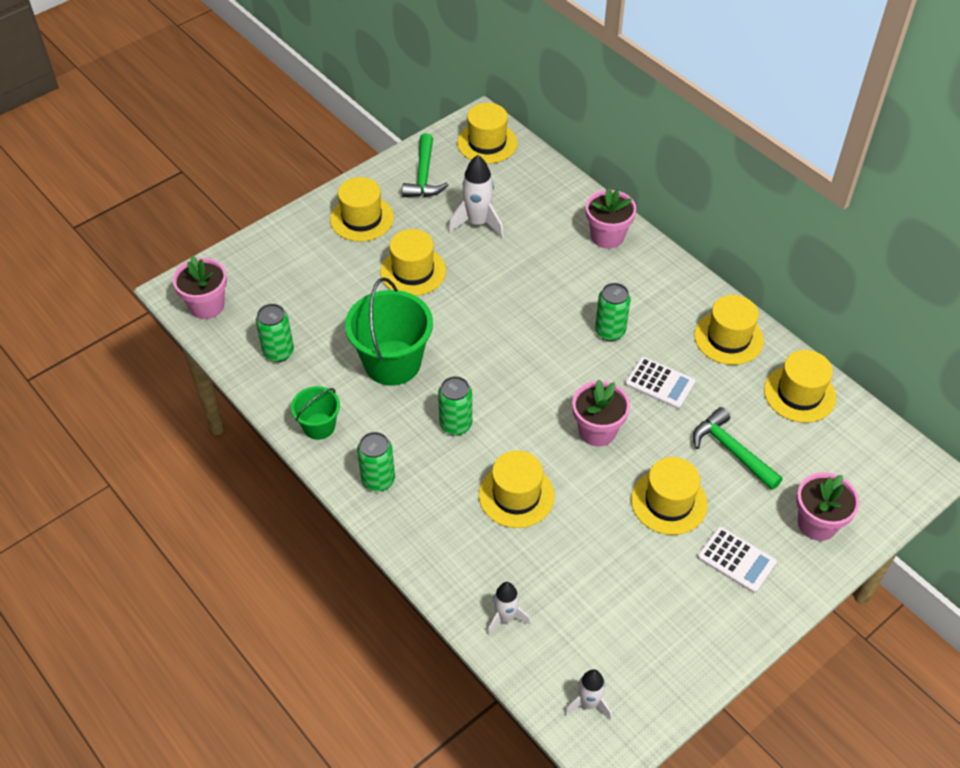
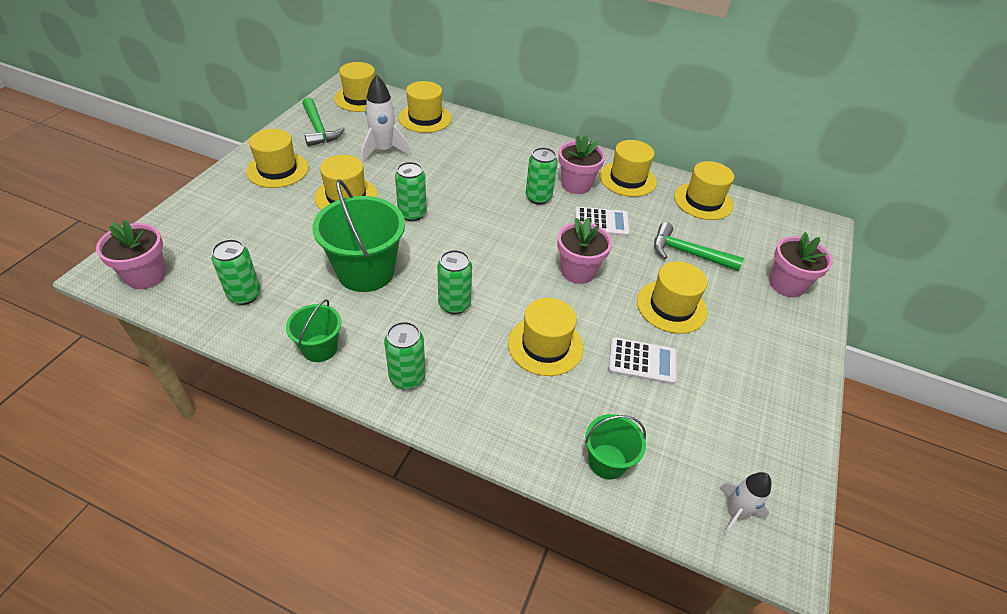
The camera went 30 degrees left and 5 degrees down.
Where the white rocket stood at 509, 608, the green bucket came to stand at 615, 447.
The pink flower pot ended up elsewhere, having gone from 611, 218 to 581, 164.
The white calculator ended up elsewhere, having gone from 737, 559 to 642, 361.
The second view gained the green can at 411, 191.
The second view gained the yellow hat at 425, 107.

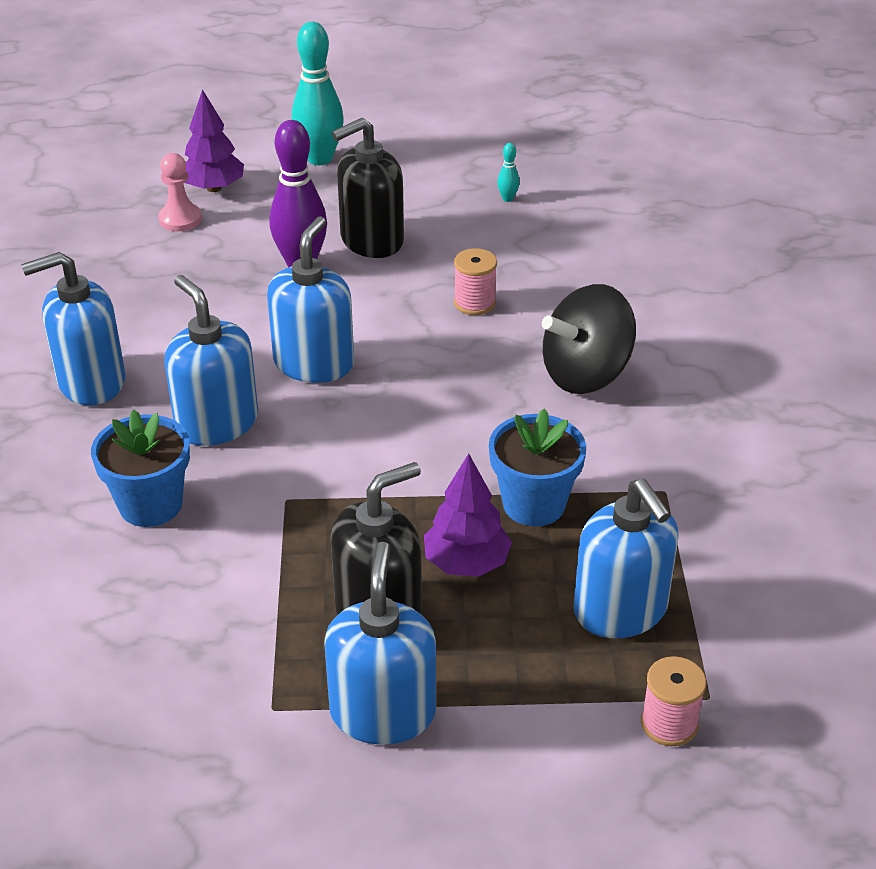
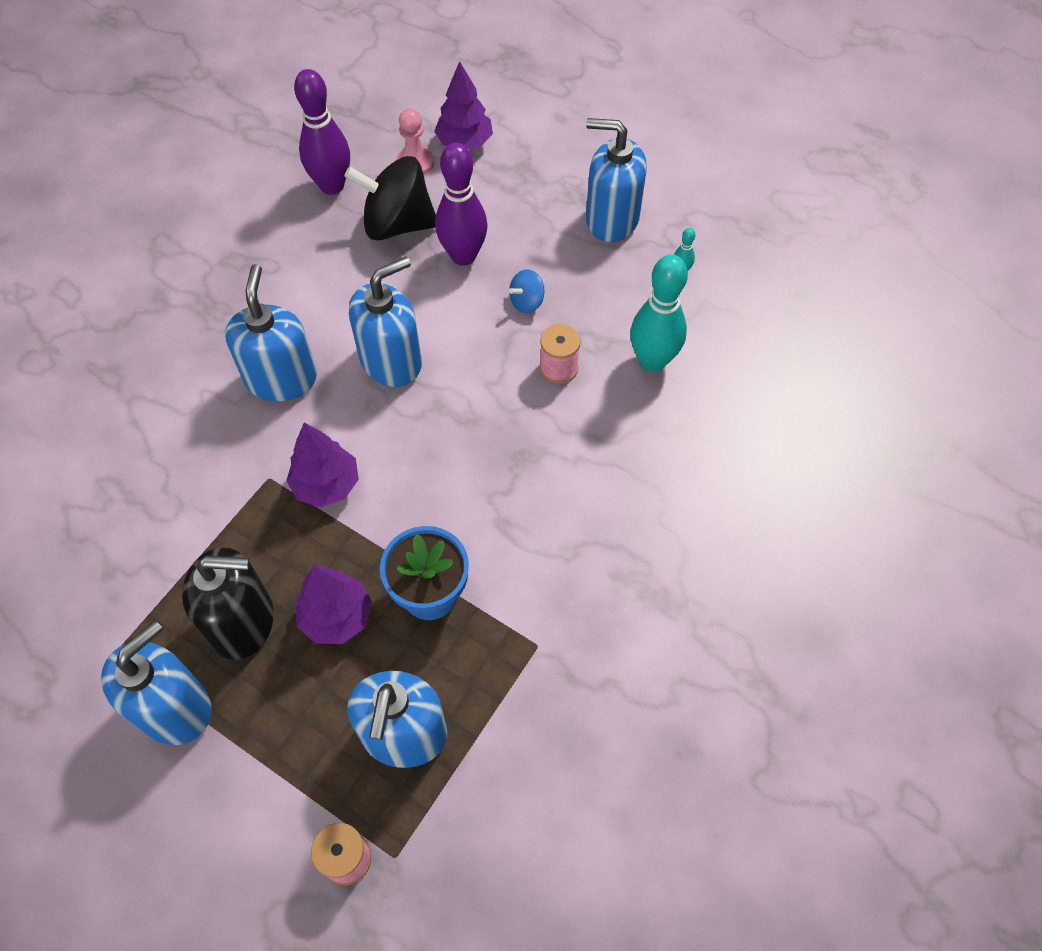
The camera went 35 degrees right and 20 degrees up.
The blue soap dispenser ended up elsewhere, having gone from 73, 328 to 616, 180.
The second view lost the blue flower pot at 140, 468.
The turquoise bowling pin ended up elsewhere, having gone from 318, 93 to 659, 313.
The second view lost the black soap dispenser at 368, 188.
The black spinning top ended up elsewhere, having gone from 589, 339 to 390, 198.
The second view gained the purple tree at 322, 465.
The second view gained the purple bowling pin at 322, 132.
The second view gained the blue spinning top at 527, 291.

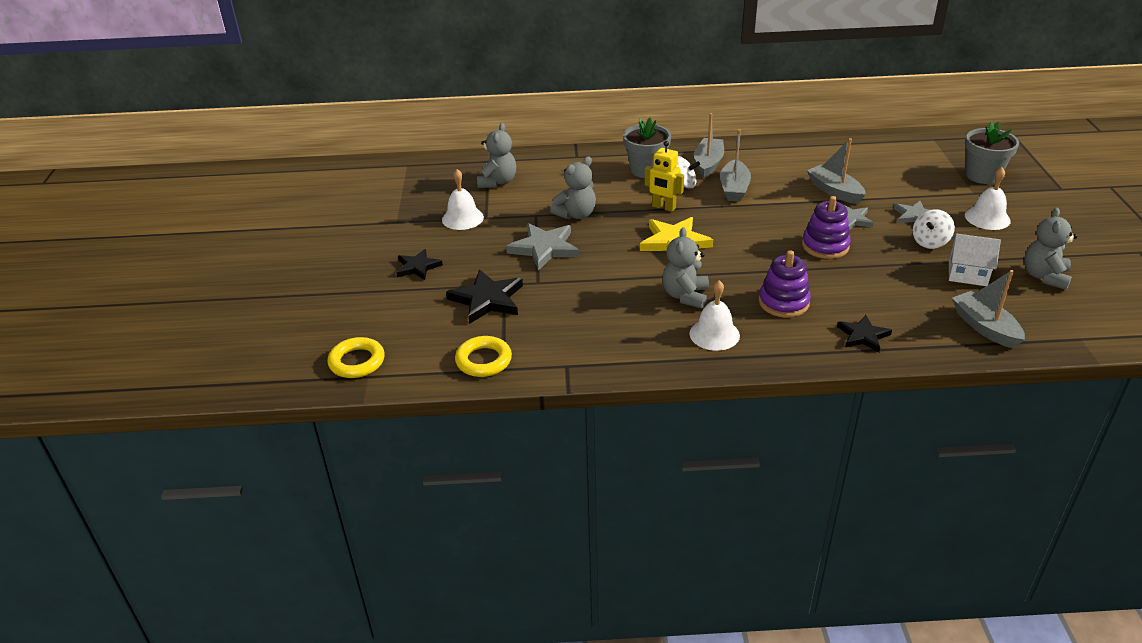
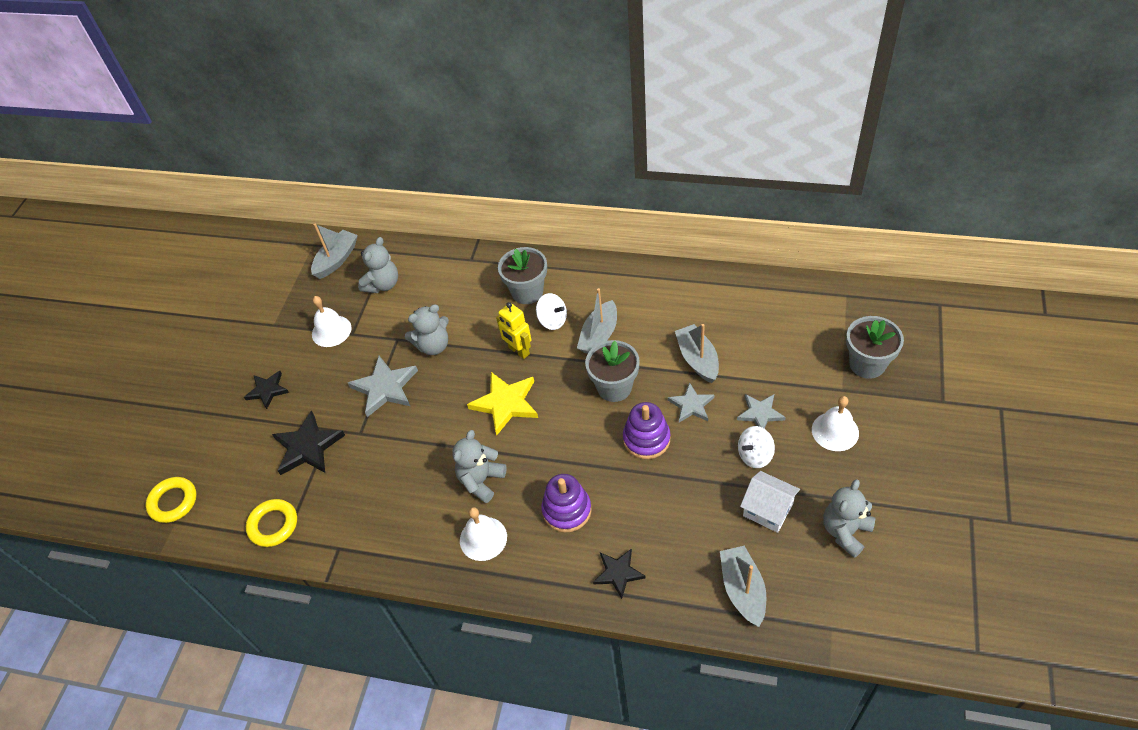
The camera went 20 degrees right and 15 degrees up.
The grey boat ended up elsewhere, having gone from 709, 145 to 334, 251.
The second view gained the grey flower pot at 612, 371.

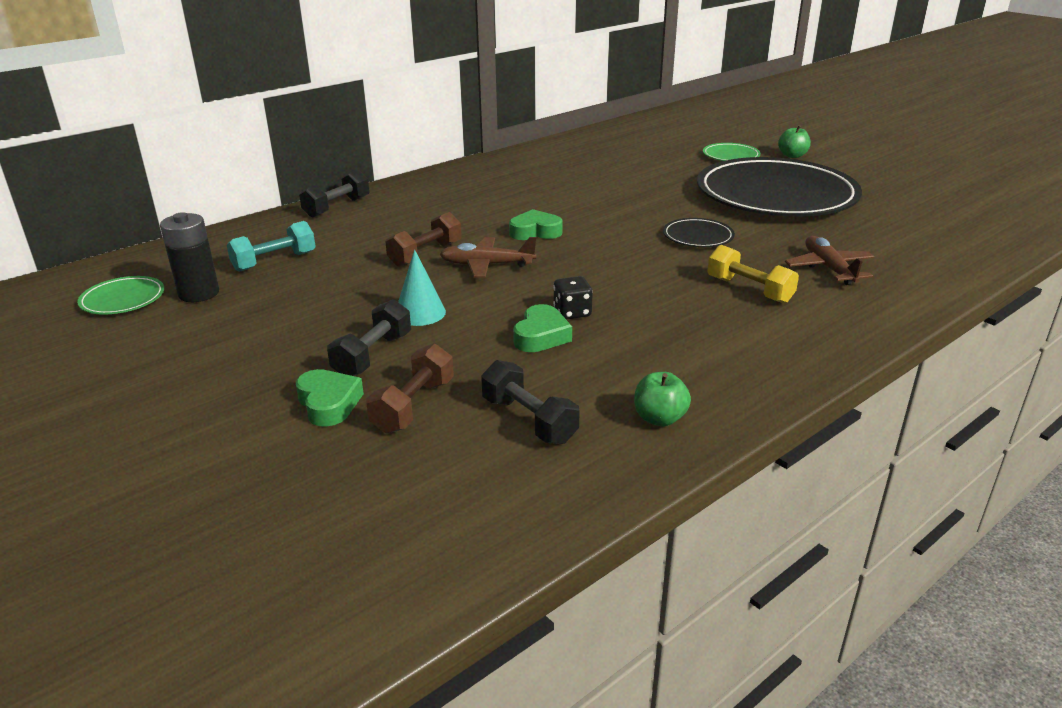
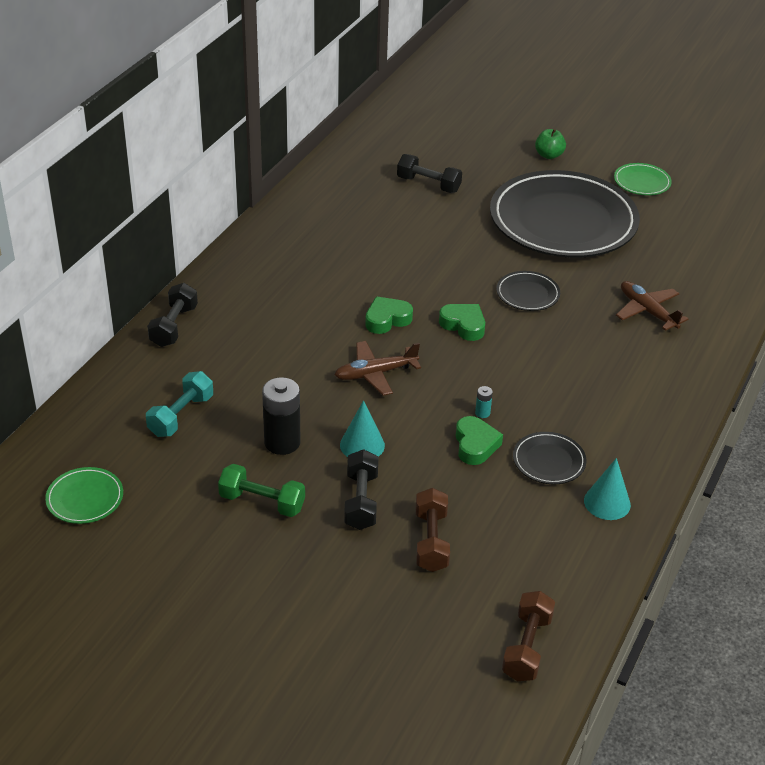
The camera went 25 degrees left and 10 degrees up.
The black battery ended up elsewhere, having gone from 189, 257 to 281, 416.
The green heart ended up elsewhere, having gone from 330, 398 to 462, 322.
The brown dumbbell ended up elsewhere, having gone from 423, 239 to 528, 636.
The black dumbbell ended up elsewhere, having gone from 530, 402 to 429, 173.
Where the black dice stood at 573, 298, the turquoise battery came to stand at 484, 402.
Where the green apple stood at 662, 399, the turquoise cone came to stand at 607, 489.
The green plate ended up elsewhere, having gone from 732, 152 to 643, 179.
The second view lost the yellow dumbbell at 753, 274.
The second view gained the green dumbbell at 261, 490.
The second view gained the black plate at 549, 458.

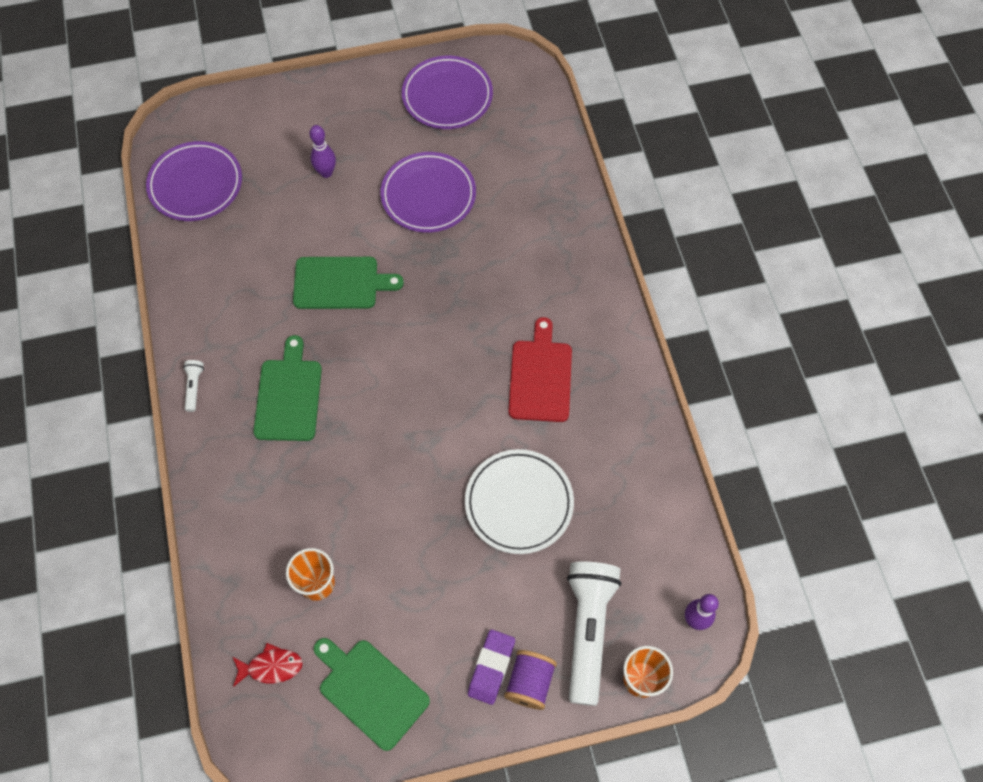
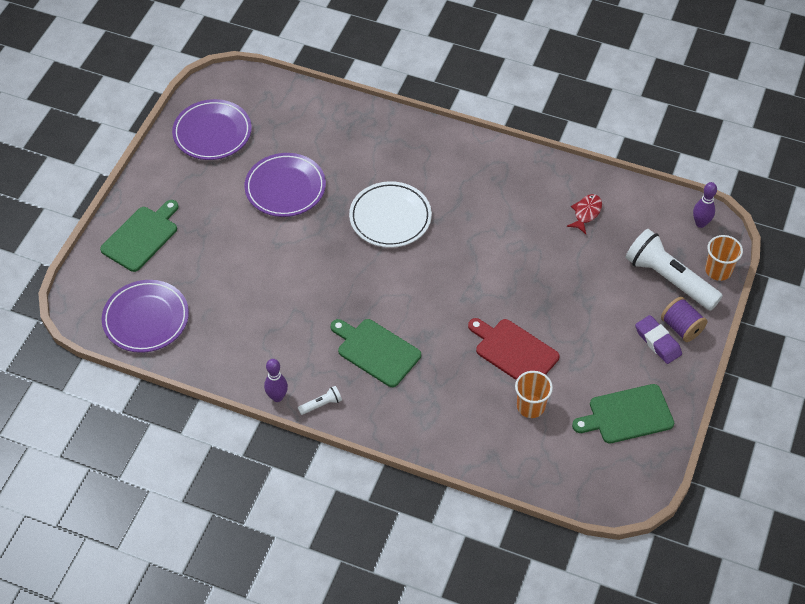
The camera went 55 degrees left and 10 degrees down.
The white flashlight at 193, 386 ended up facing another way, 120 degrees clockwise from before.
The red fish ended up elsewhere, having gone from 268, 665 to 584, 214.
The green cutting board ended up elsewhere, having gone from 348, 283 to 139, 236.
The purple bowling pin ended up elsewhere, having gone from 323, 151 to 276, 380.
The white plate ended up elsewhere, having gone from 519, 501 to 390, 214.
The red cutting board ended up elsewhere, having gone from 540, 369 to 514, 349.

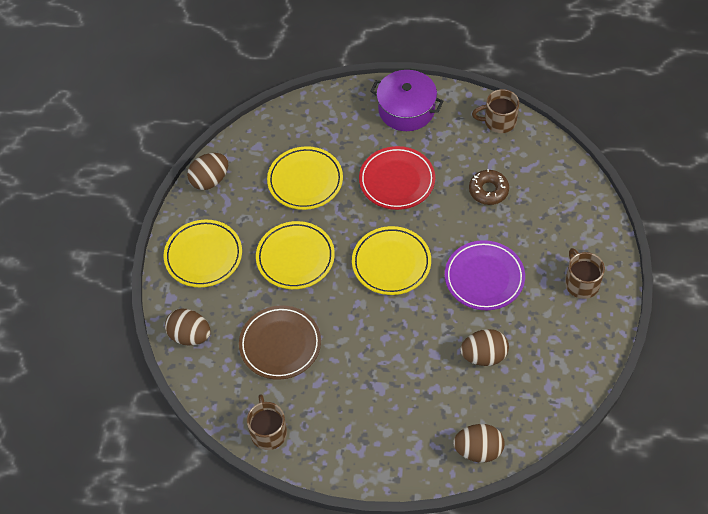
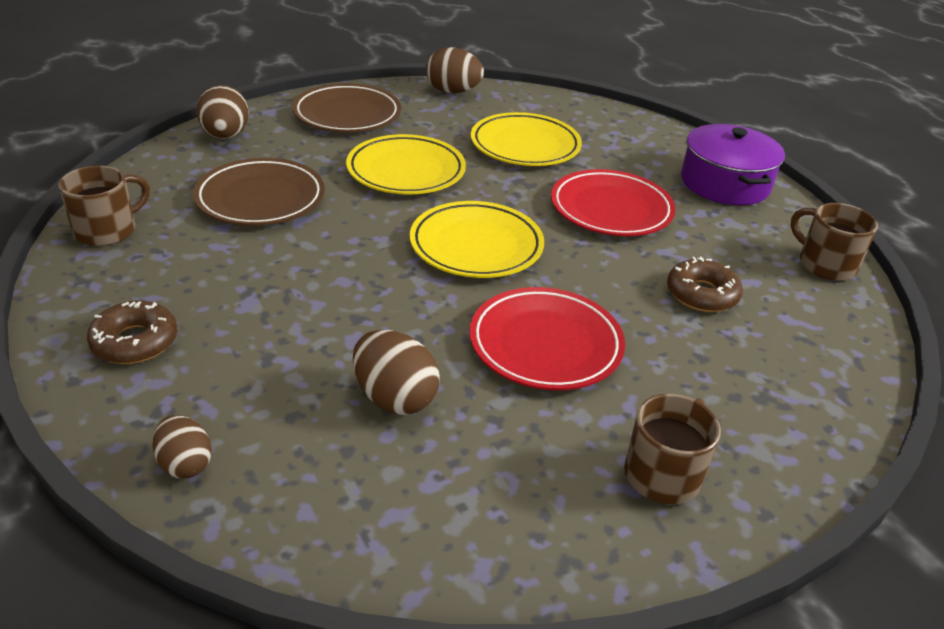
The camera went 50 degrees right and 20 degrees down.
What was the yellow plate at 203, 253 turned into the brown plate at 346, 107.
What was the purple plate at 485, 275 turned into the red plate at 547, 338.
The size of the brown egg at 478, 443 changed by a factor of 0.65.
The second view gained the brown donut at 132, 332.

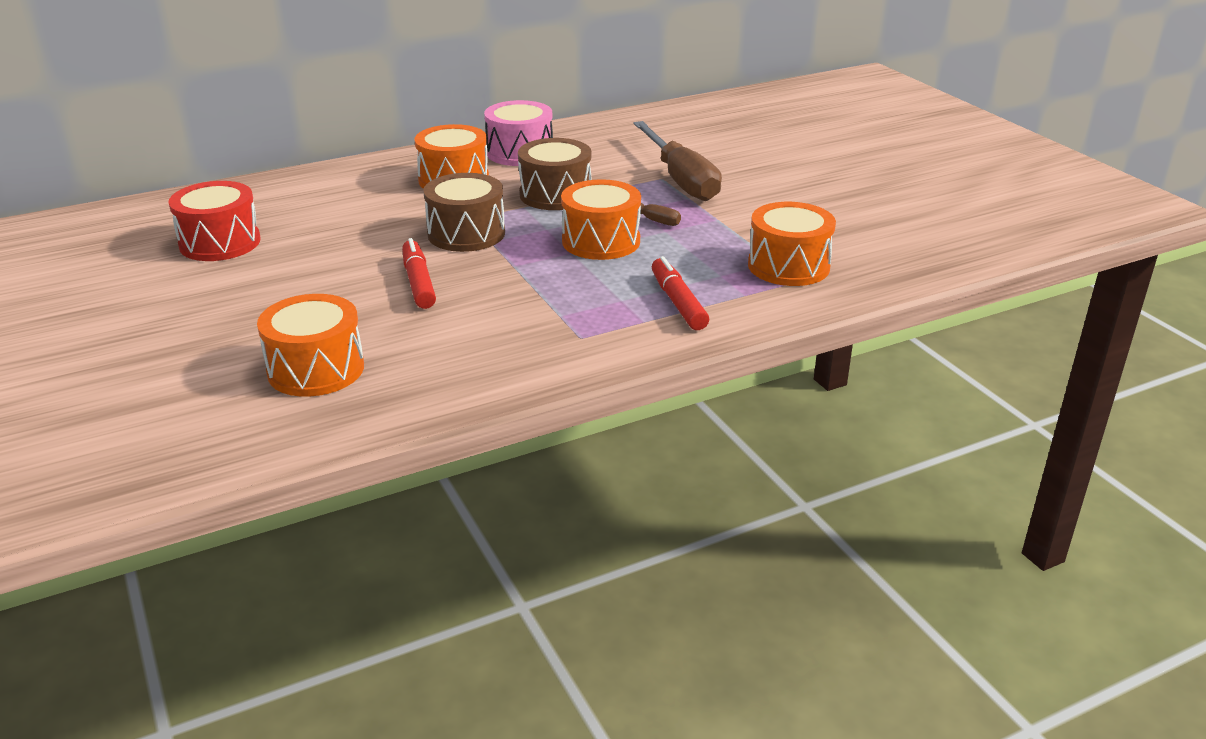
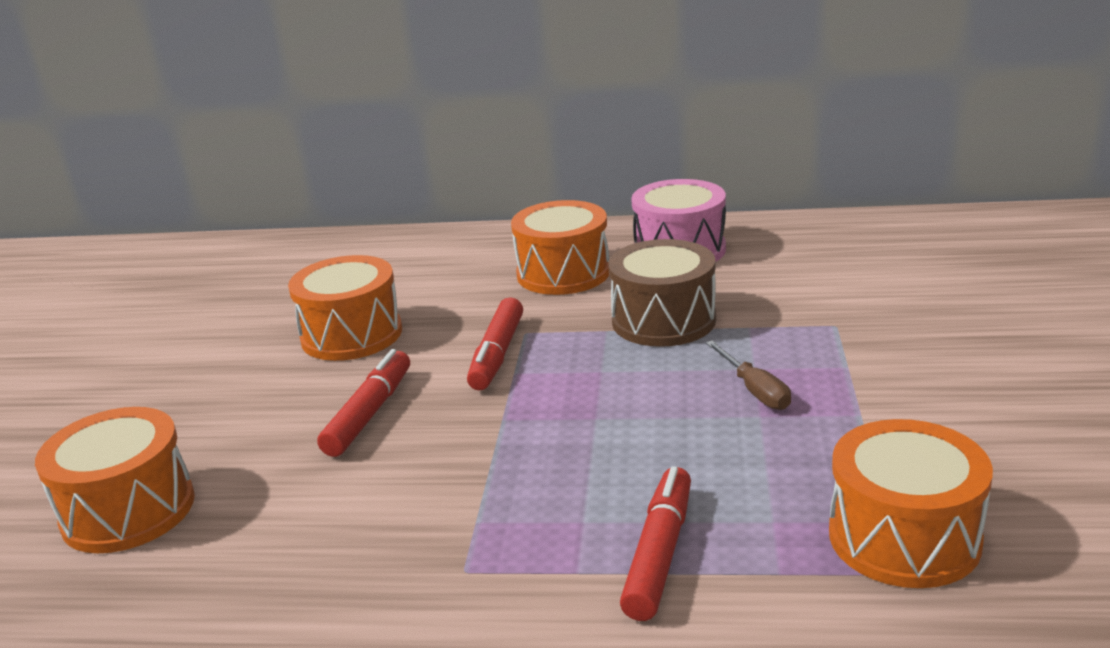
The camera went 35 degrees right and 5 degrees down.
The second view lost the red drum at 214, 221.
Where the brown drum stood at 464, 212, the red marker came to stand at 495, 343.
The orange drum ended up elsewhere, having gone from 601, 219 to 345, 308.
The second view lost the brown screwdriver at 677, 161.

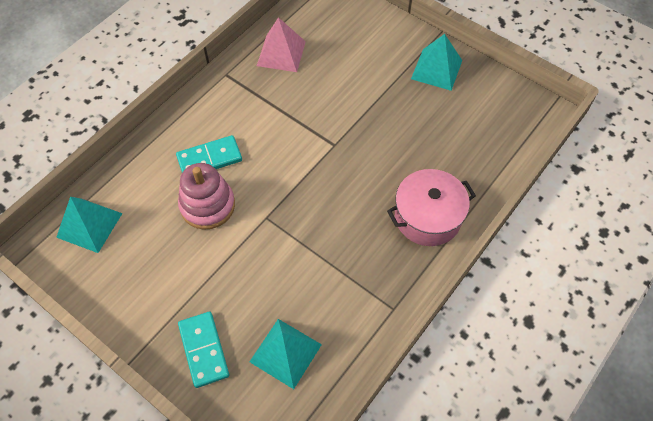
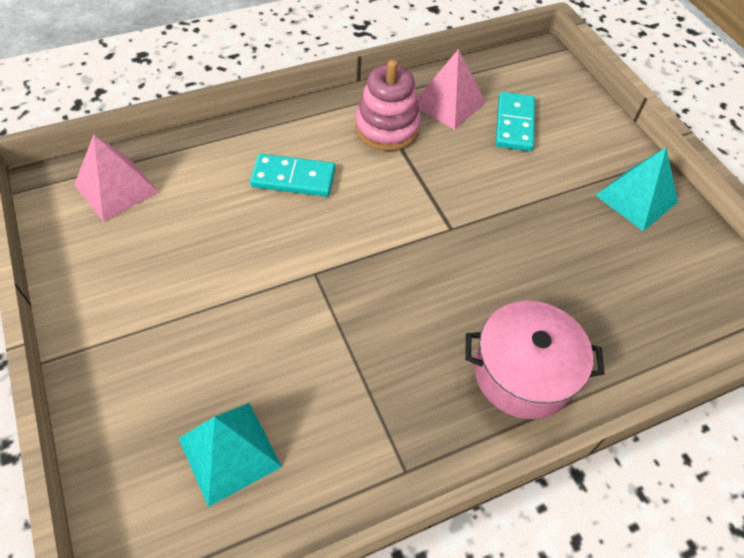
The camera went 25 degrees right and 5 degrees down.
What was the turquoise pyramid at 89, 225 turned into the pink pyramid at 116, 178.
The pink stacking toy ended up elsewhere, having gone from 206, 196 to 388, 105.
The turquoise domino ended up elsewhere, having gone from 203, 350 to 515, 121.

